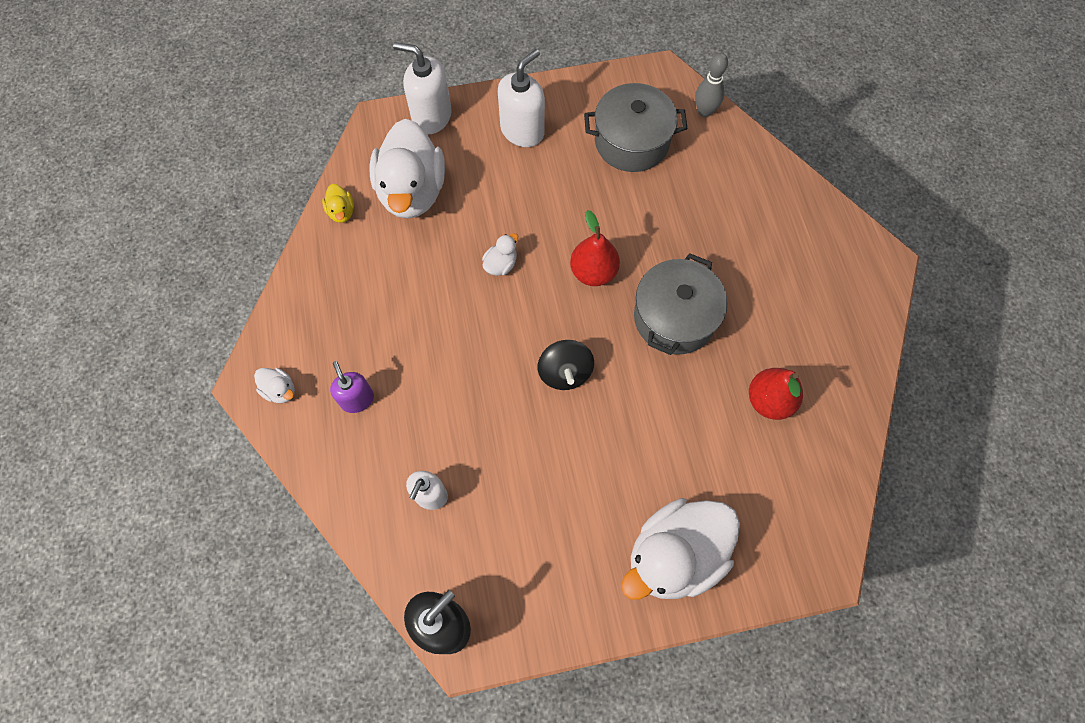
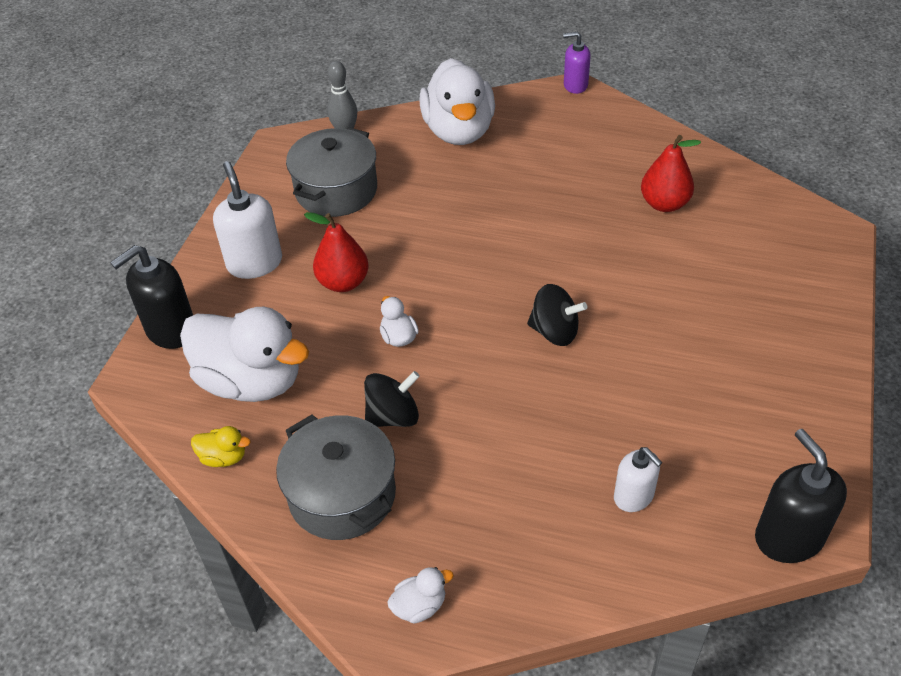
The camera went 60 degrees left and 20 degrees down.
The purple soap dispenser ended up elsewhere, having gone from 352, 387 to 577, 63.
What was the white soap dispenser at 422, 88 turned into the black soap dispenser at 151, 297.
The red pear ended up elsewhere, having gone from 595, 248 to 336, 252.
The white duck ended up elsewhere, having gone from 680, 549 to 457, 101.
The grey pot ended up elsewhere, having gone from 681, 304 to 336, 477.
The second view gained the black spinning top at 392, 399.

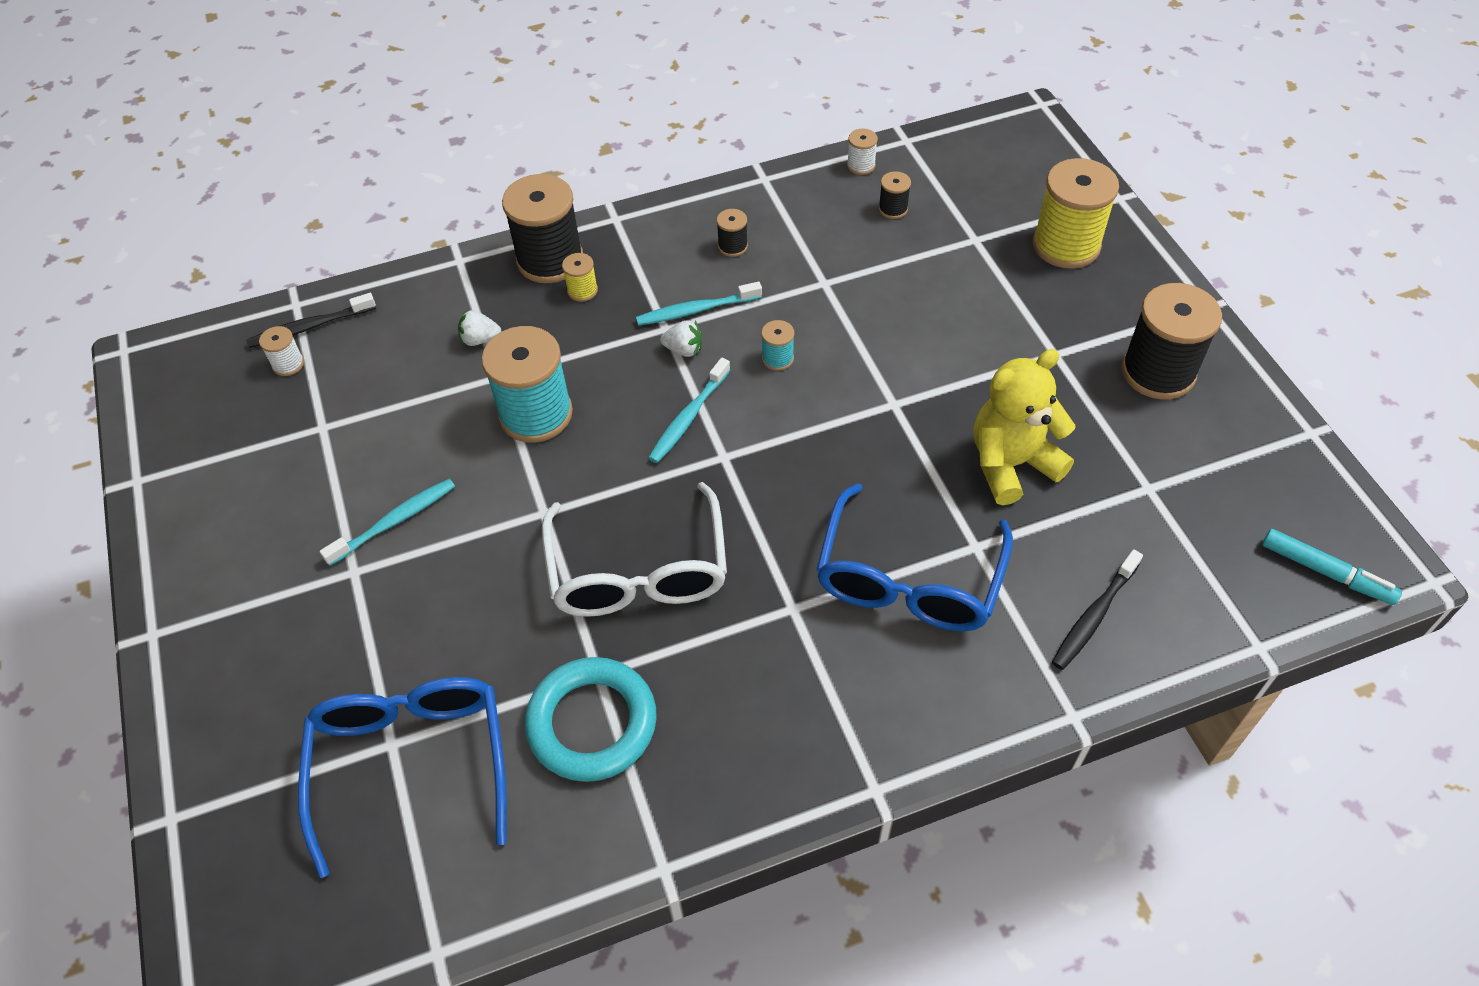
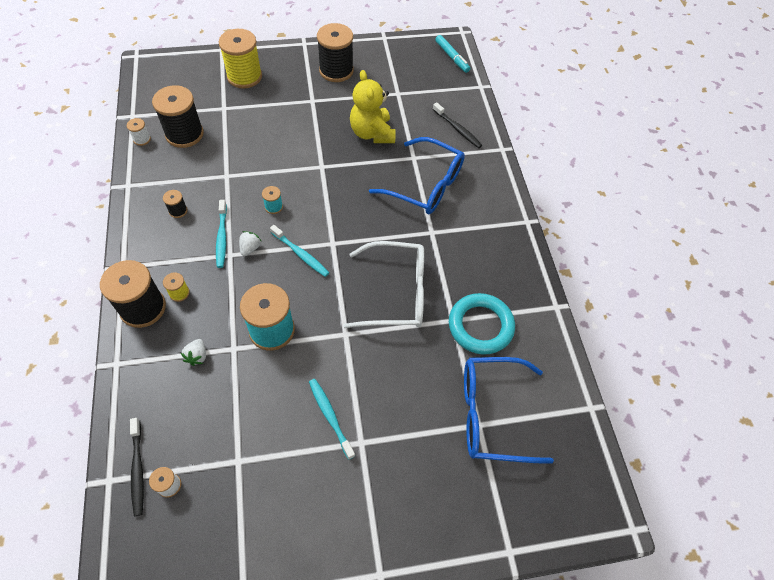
The camera went 85 degrees left and 5 degrees up.
The size of the black spool at 894, 195 changed by a factor of 2.23.
The turquoise marker at 1332, 567 ended up facing another way, 105 degrees clockwise from before.

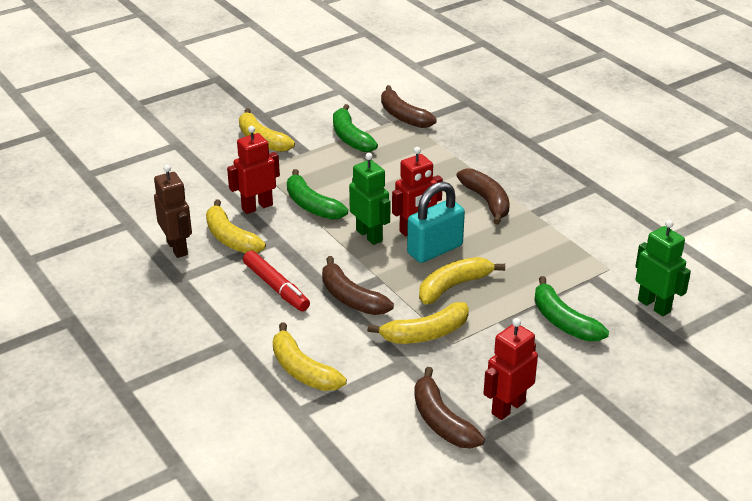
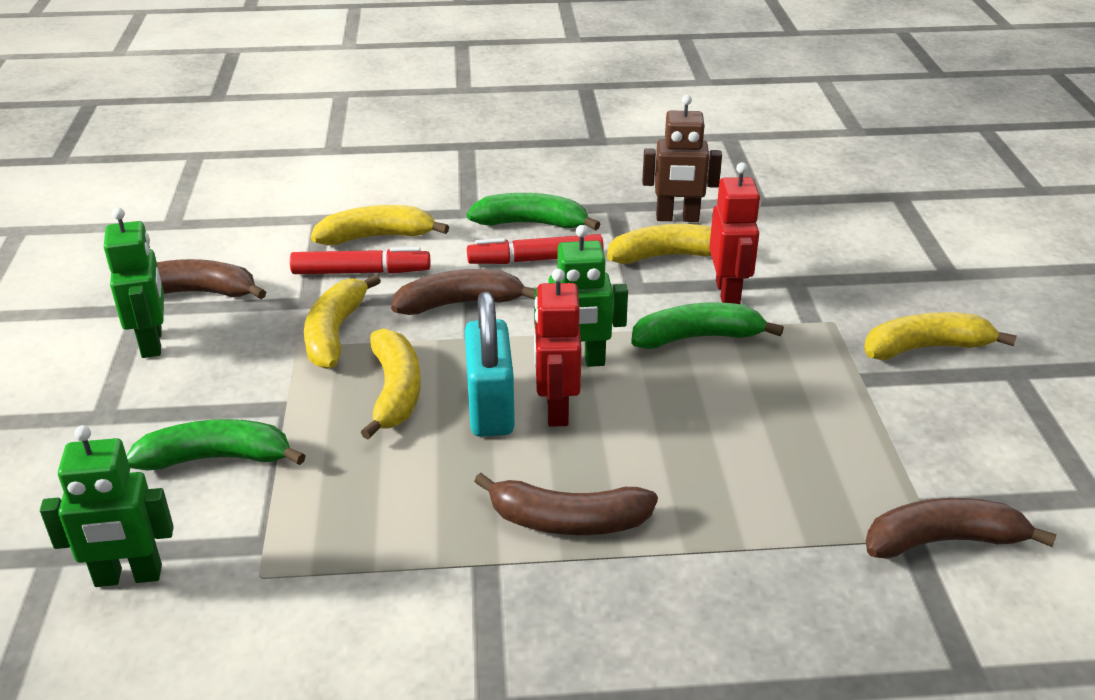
The camera went 120 degrees right and 0 degrees up.
The green banana ended up elsewhere, having gone from 355, 128 to 533, 211.
What was the red robot at 510, 369 turned into the green robot at 134, 282.
The second view gained the red marker at 360, 260.

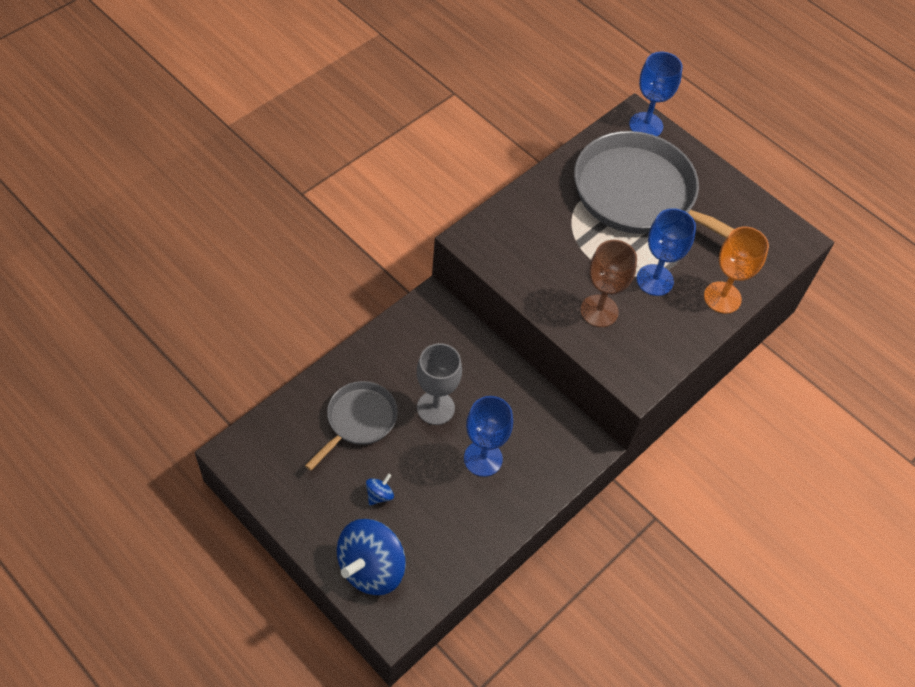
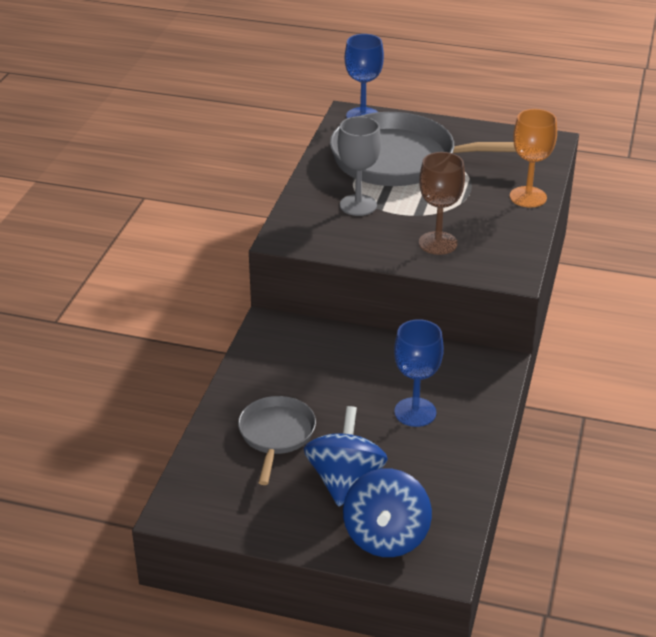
The camera went 25 degrees left and 20 degrees down.
The size of the blue spinning top at 380, 489 changed by a factor of 2.34.
The grey goblet ended up elsewhere, having gone from 439, 384 to 359, 166.
The second view lost the blue goblet at 666, 252.

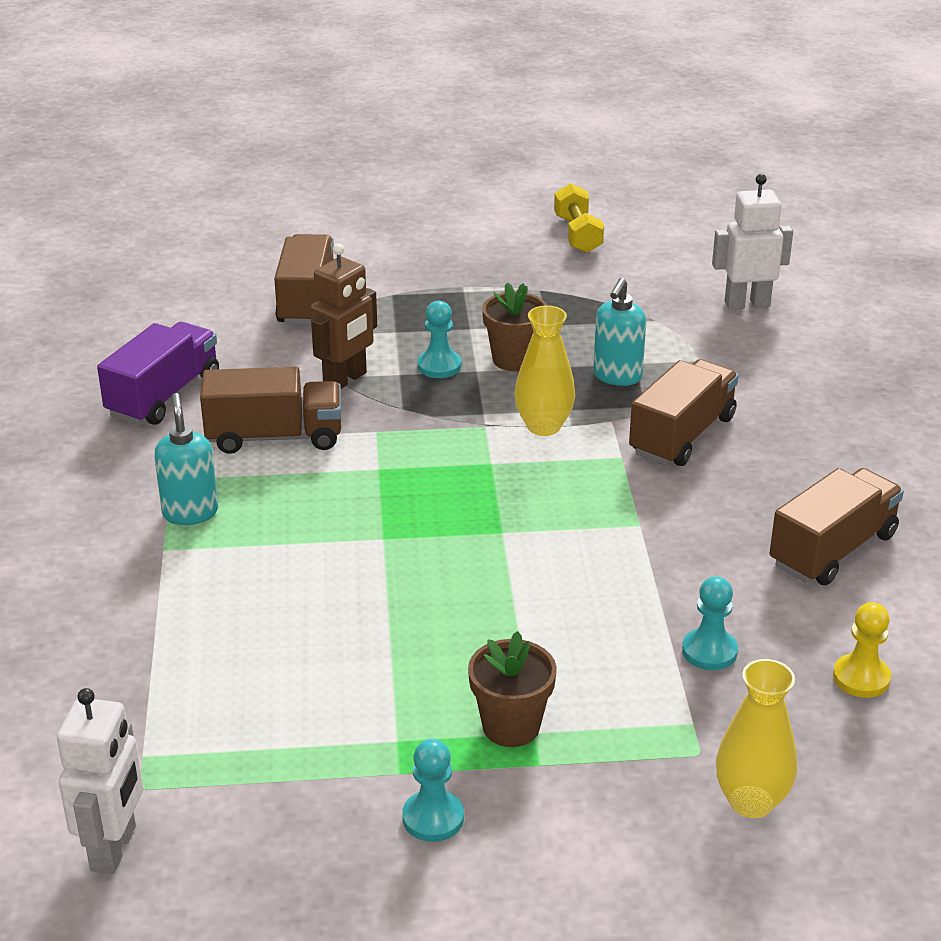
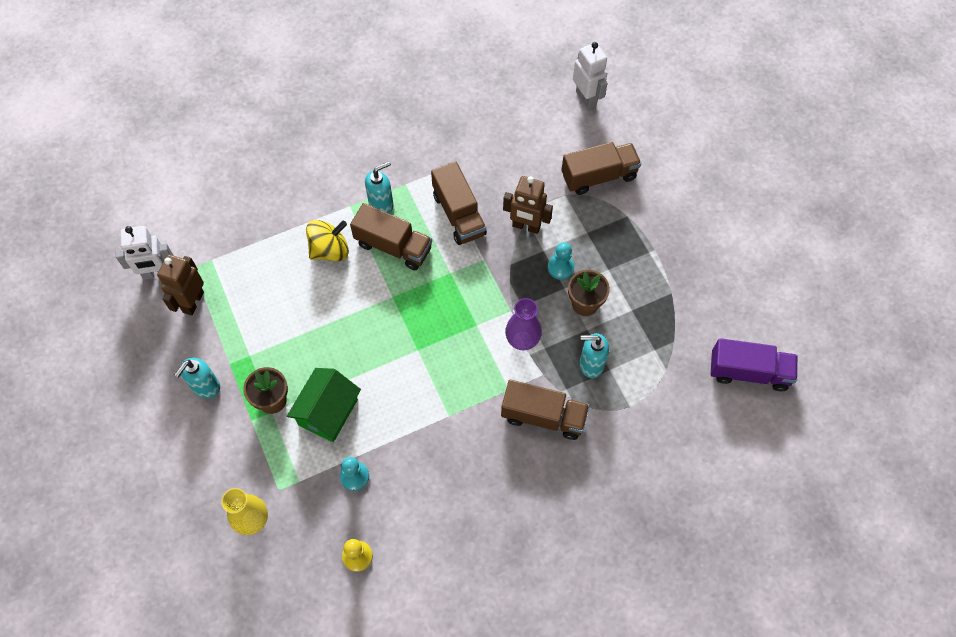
The camera went 70 degrees right and 30 degrees up.
The purple truck ended up elsewhere, having gone from 158, 373 to 754, 364.
Where the turquoise pawn stood at 433, 790, the turquoise soap dispenser came to stand at 197, 378.
What was the yellow vase at 544, 370 turned into the purple vase at 523, 324.
The second view lost the yellow dumbbell at 579, 218.
The white robot ended up elsewhere, having gone from 752, 242 to 590, 75.
The brown truck ended up elsewhere, having gone from 837, 526 to 391, 236.
The second view gained the brown robot at 180, 285.
The second view gained the green house at 324, 405.
The second view gained the yellow spinning top at 327, 240.

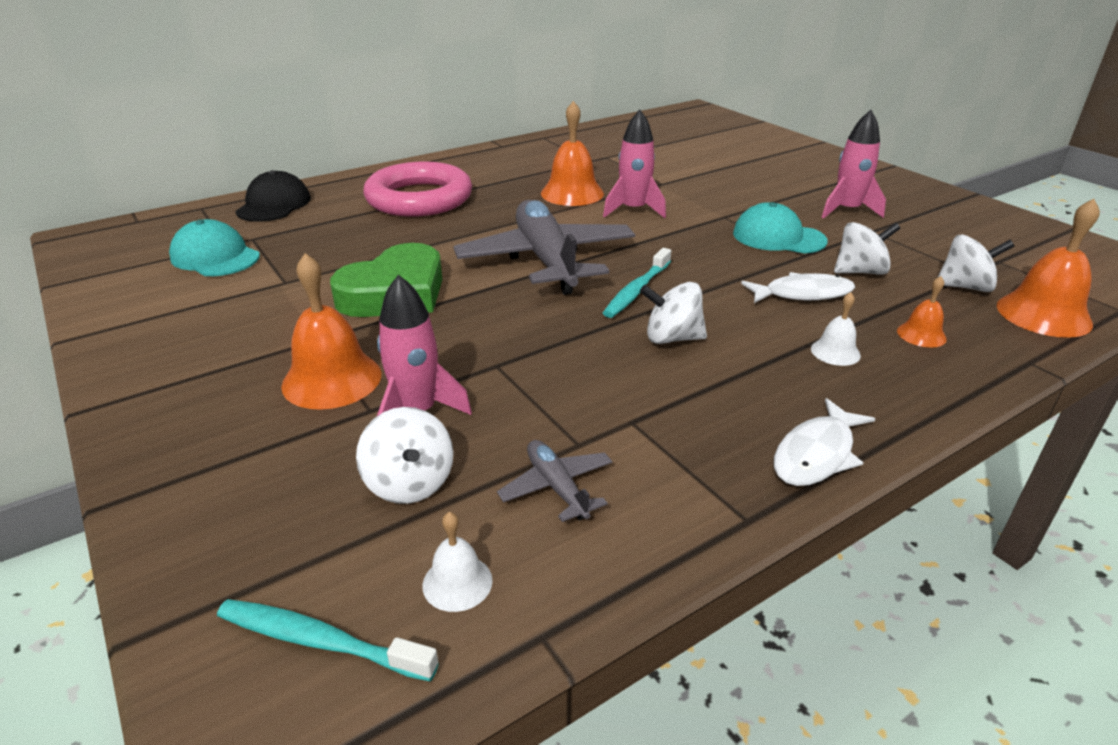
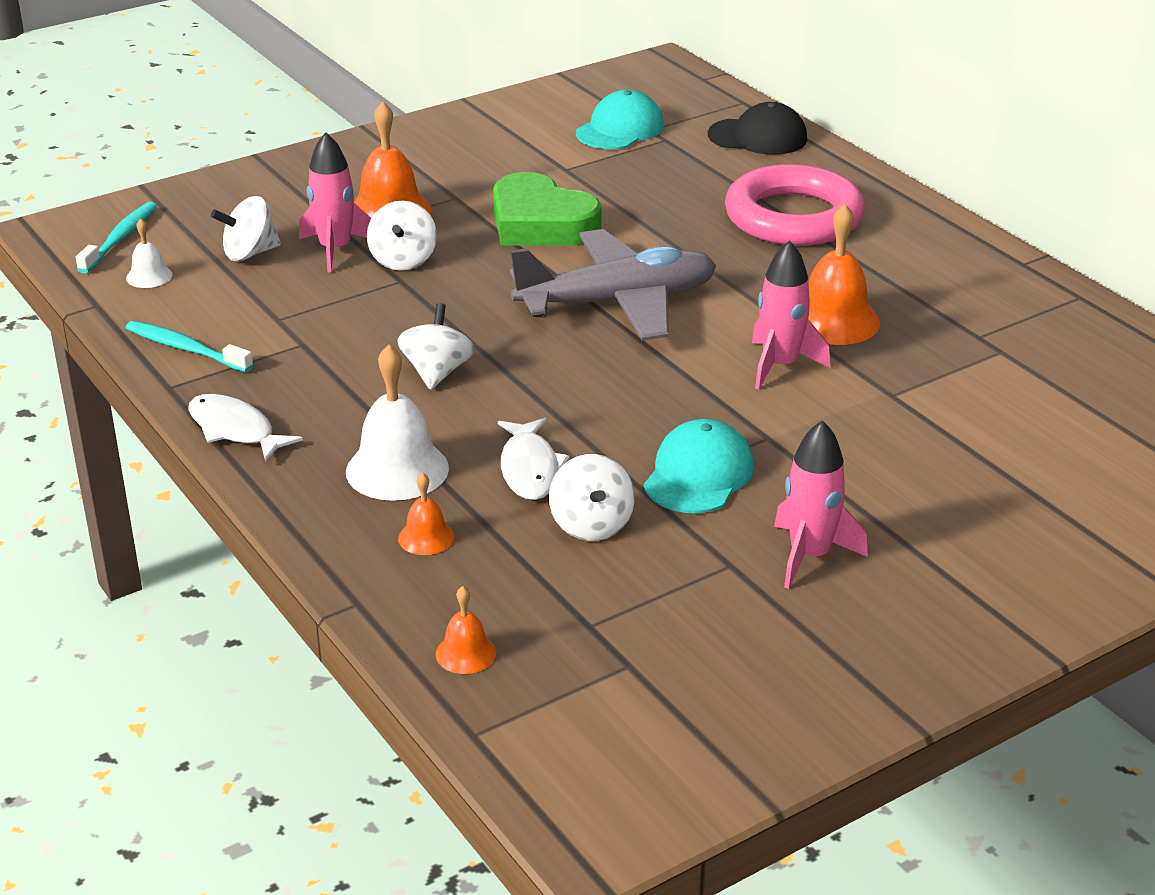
The camera went 90 degrees right and 0 degrees up.
The second view lost the grey plane at 554, 481.
The turquoise toothbrush ended up elsewhere, having gone from 637, 283 to 189, 346.
The size of the white bell at 836, 329 changed by a factor of 1.93.
The white spinning top ended up elsewhere, having gone from 975, 263 to 402, 236.
The size of the orange bell at 1048, 268 changed by a factor of 0.52.

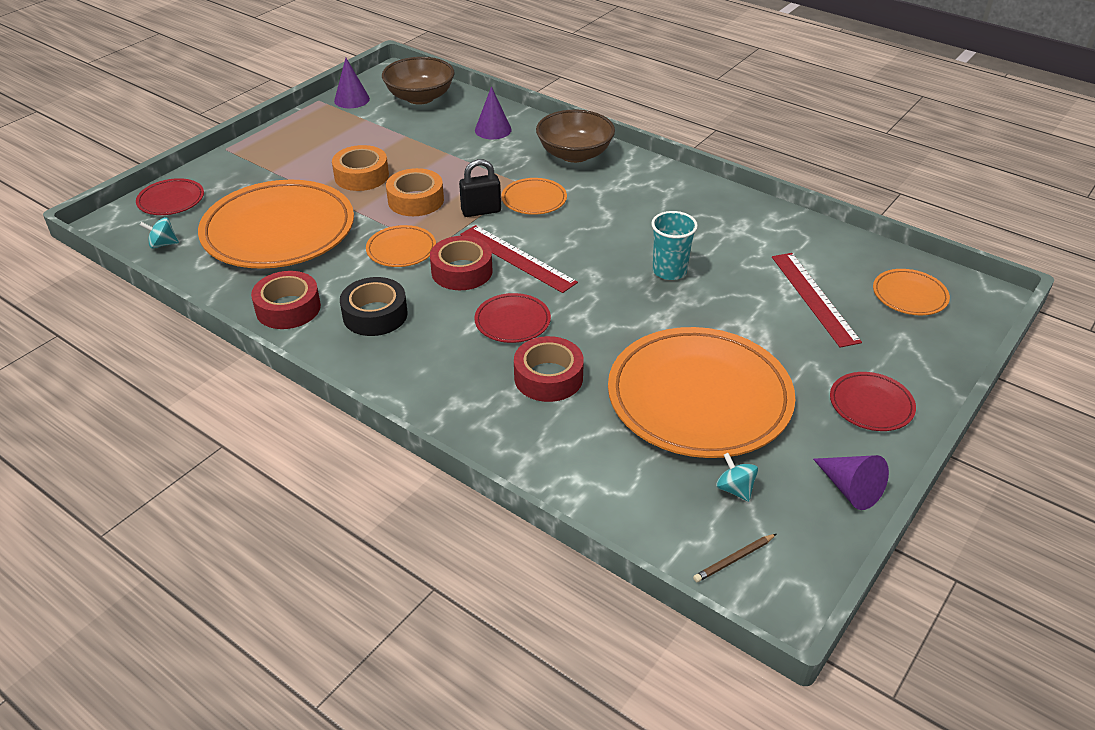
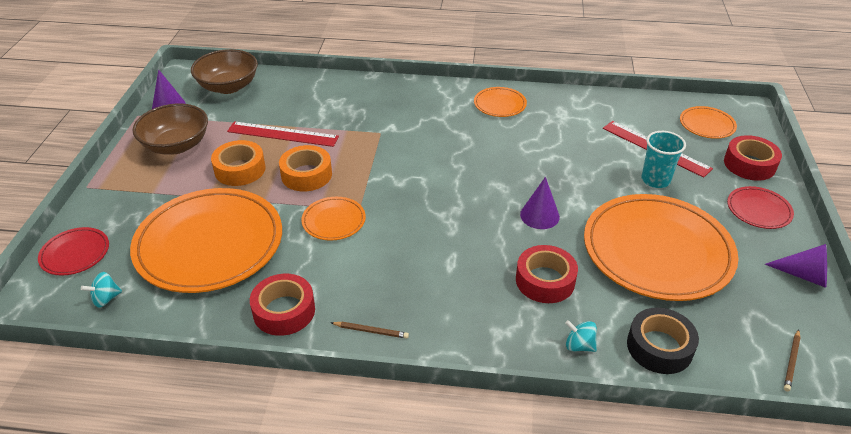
The camera went 30 degrees left and 0 degrees up.
The black tape ended up elsewhere, having gone from 374, 306 to 663, 340.
The red tape ended up elsewhere, having gone from 461, 263 to 753, 158.
The second view lost the black padlock at 480, 188.
The red ruler ended up elsewhere, having gone from 519, 259 to 283, 134.
The second view lost the red plate at 512, 318.
The purple cone ended up elsewhere, having gone from 493, 112 to 540, 203.
The orange plate ended up elsewhere, having gone from 534, 196 to 500, 102.
The brown bowl ended up elsewhere, having gone from 575, 136 to 170, 129.
The turquoise cup ended up elsewhere, having gone from 674, 245 to 663, 159.
The turquoise spinning top ended up elsewhere, having gone from 737, 477 to 581, 336.
The second view gained the brown pencil at 370, 330.

